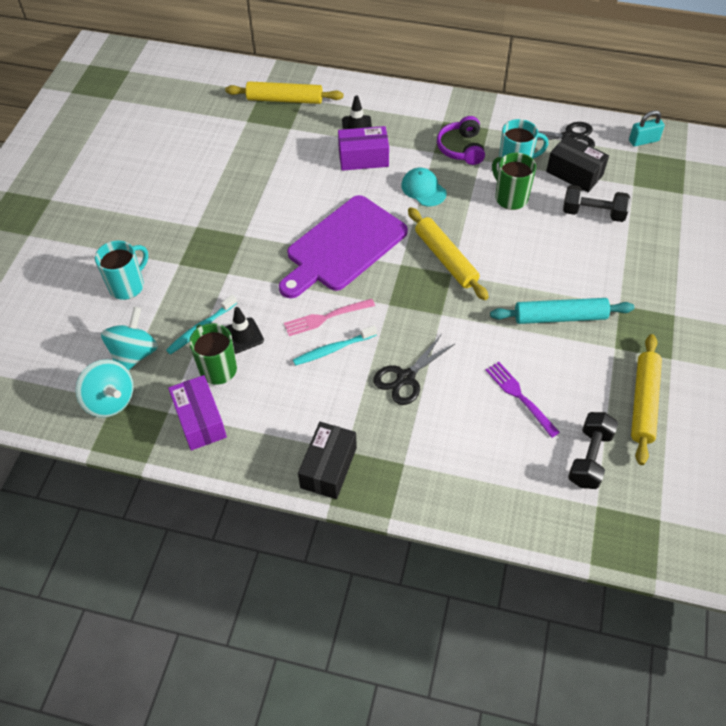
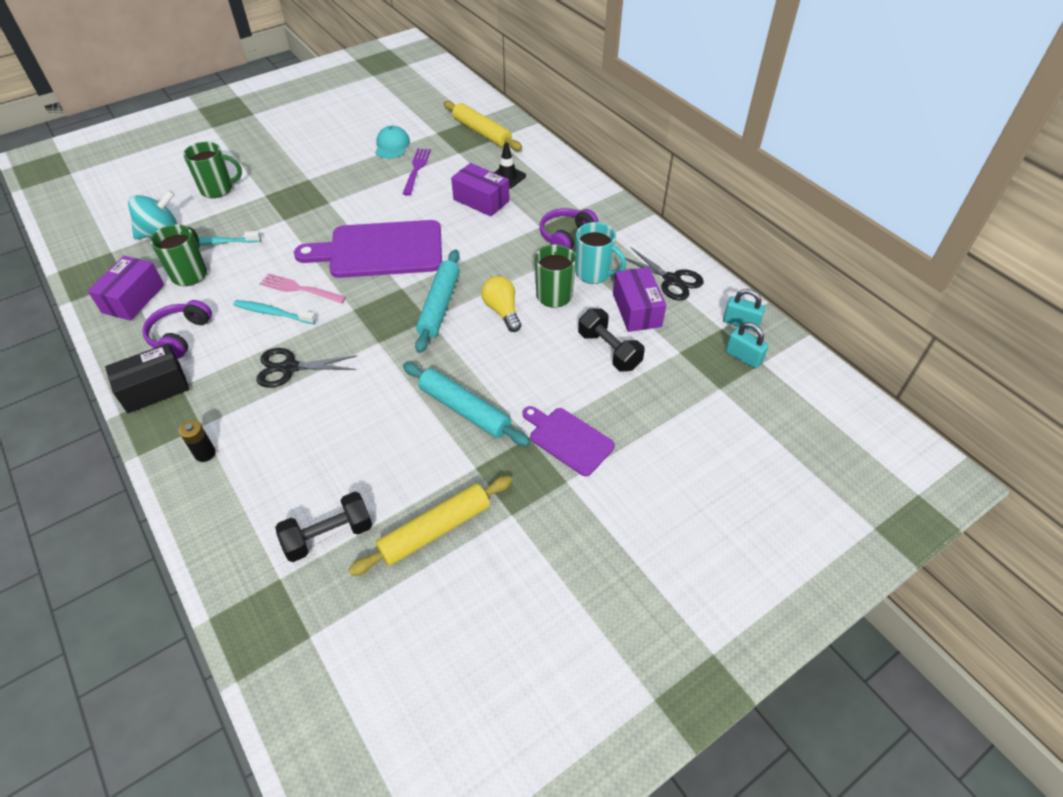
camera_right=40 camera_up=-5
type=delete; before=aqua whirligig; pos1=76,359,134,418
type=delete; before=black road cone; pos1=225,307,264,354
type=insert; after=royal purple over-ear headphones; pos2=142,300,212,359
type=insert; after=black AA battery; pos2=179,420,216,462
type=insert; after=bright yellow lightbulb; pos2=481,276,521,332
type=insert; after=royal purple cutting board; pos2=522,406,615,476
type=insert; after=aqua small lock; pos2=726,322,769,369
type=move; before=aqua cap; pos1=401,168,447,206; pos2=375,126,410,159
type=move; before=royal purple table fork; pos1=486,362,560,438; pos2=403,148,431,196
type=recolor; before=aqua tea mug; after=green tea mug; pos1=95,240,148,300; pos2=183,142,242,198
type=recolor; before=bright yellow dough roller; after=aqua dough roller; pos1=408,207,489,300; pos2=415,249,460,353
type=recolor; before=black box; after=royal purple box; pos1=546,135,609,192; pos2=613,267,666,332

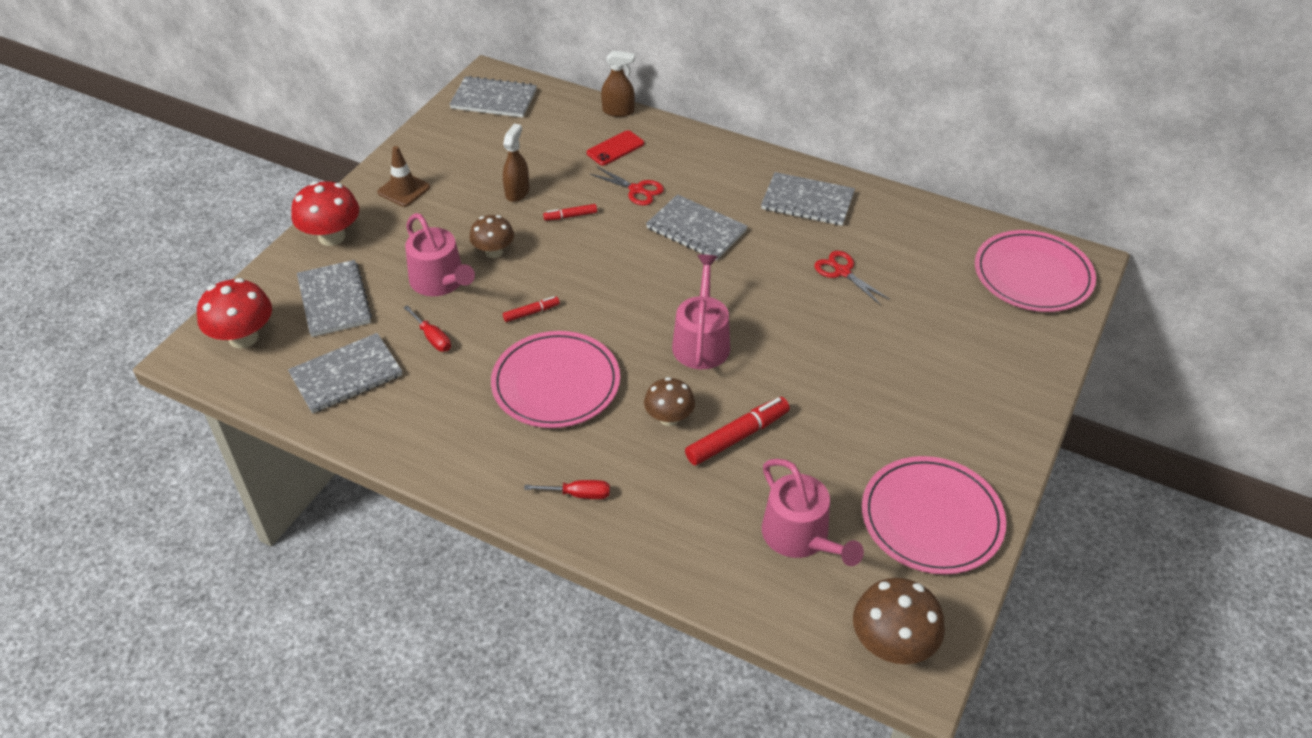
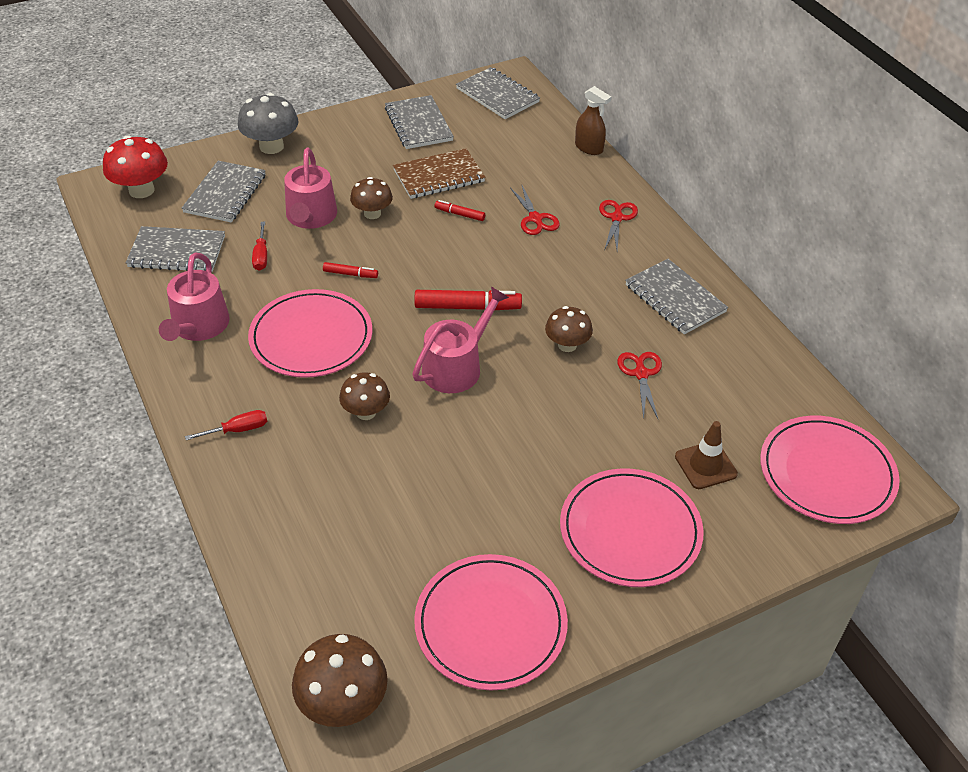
camera_right=35 camera_up=0
type=delete; before=crimson phone; pos1=587,130,644,166
type=insert; after=dark brown toadstool; pos2=545,306,593,352
type=insert; after=pink dinner plate; pos2=560,468,704,587
type=insert; after=crimson shears; pos2=599,200,638,250
type=move; before=dark brown road cone; pos1=377,146,430,207; pos2=675,421,738,489
type=move; before=grey notebook; pos1=646,194,748,260; pos2=385,95,454,149
type=move; before=crimson marker pen; pos1=685,397,790,465; pos2=414,290,522,310
type=move; before=pink watering can; pos1=762,459,864,566; pos2=159,252,230,341
type=replace; before=dark brown sprayer; after=dark brown notebook; pos1=503,124,530,202; pos2=393,148,485,199
type=recolor; before=crimson toadstool; after=grey toadstool; pos1=291,181,359,246; pos2=238,93,299,154
type=rotate; before=crimson screwdriver; pos1=524,480,610,499; pos2=185,410,267,440; turn=-60

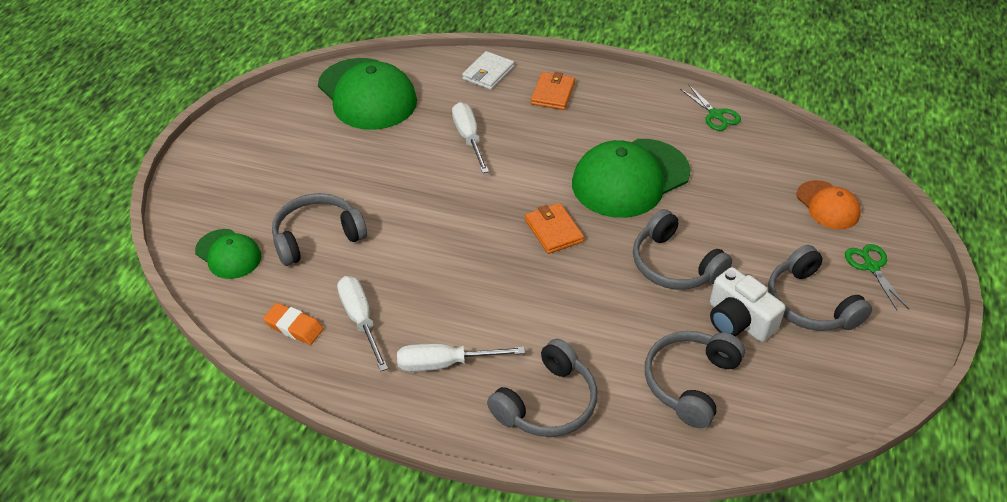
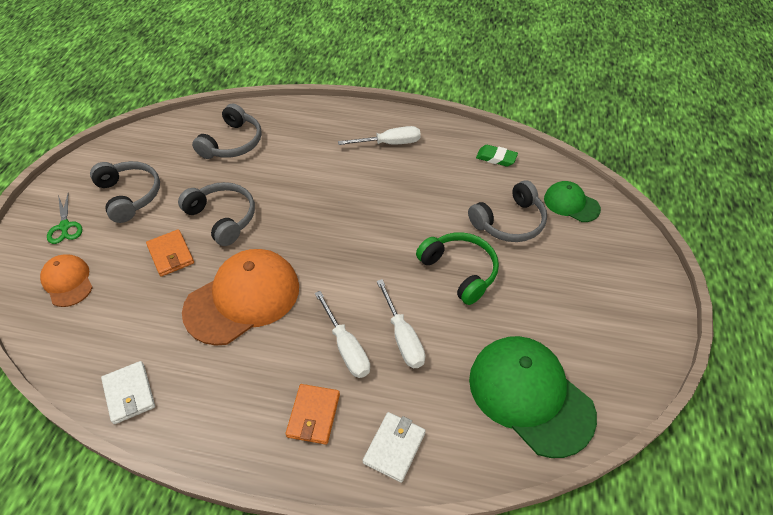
camera_right=175 camera_up=5
type=delete; before=grey over-ear headphones; pos1=487,339,597,437
type=delete; before=white compact camera; pos1=710,267,786,342
type=insert; after=green over-ear headphones; pos2=416,232,499,305
type=move; before=white screwdriver; pos1=337,276,388,371; pos2=315,291,370,378
type=move; before=orange billfold; pos1=525,203,584,254; pos2=146,229,194,277
type=replace; before=green shears; after=white billfold; pos1=680,85,741,131; pos2=101,361,155,424
type=recolor; before=orange eraser; after=green eraser; pos1=263,303,324,345; pos2=476,145,518,167
type=recolor; before=green cap; after=orange cap; pos1=572,139,690,218; pos2=182,249,299,346

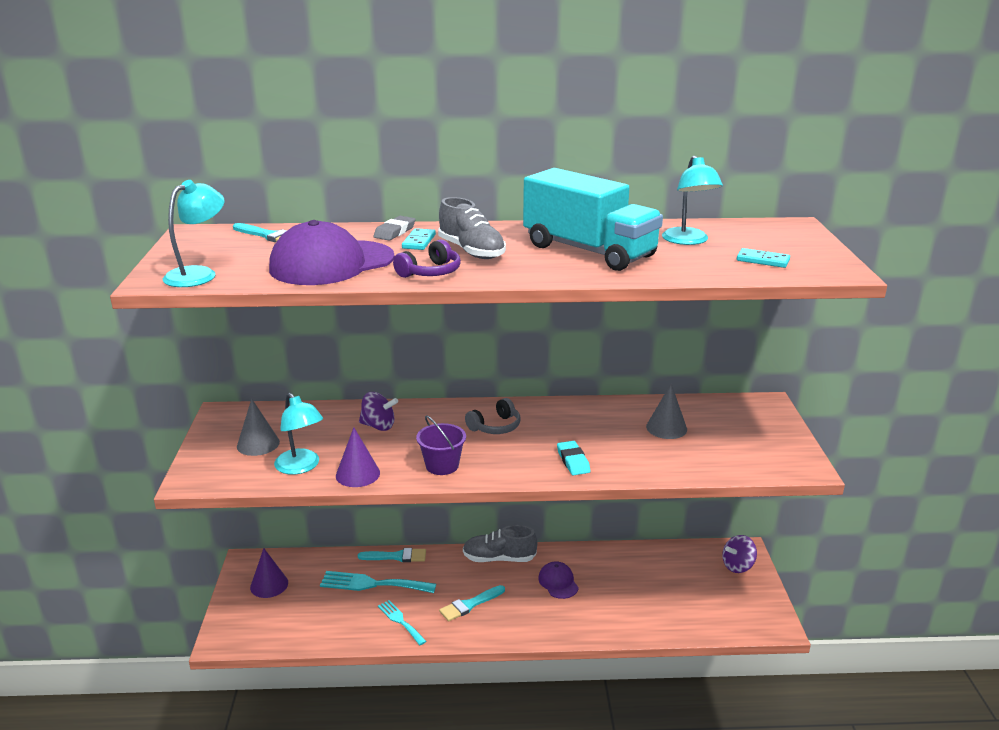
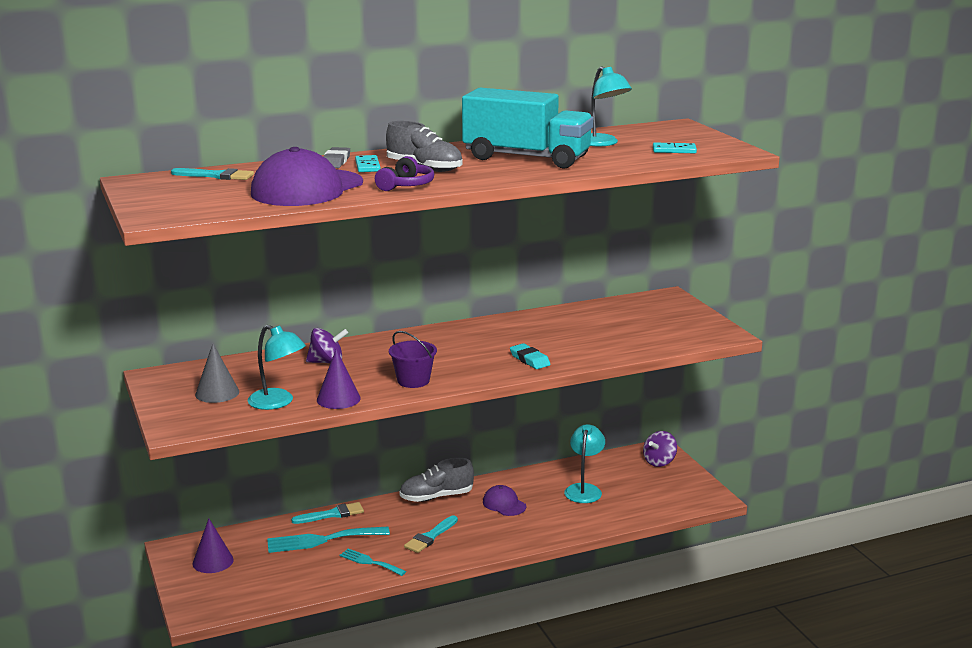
camera_right=-20 camera_up=-5
type=delete; before=grey over-ear headphones; pos1=465,398,520,434
type=delete; before=grey cone shape; pos1=646,384,687,439
type=move; before=aqua desk lamp; pos1=163,180,224,287; pos2=564,424,605,503

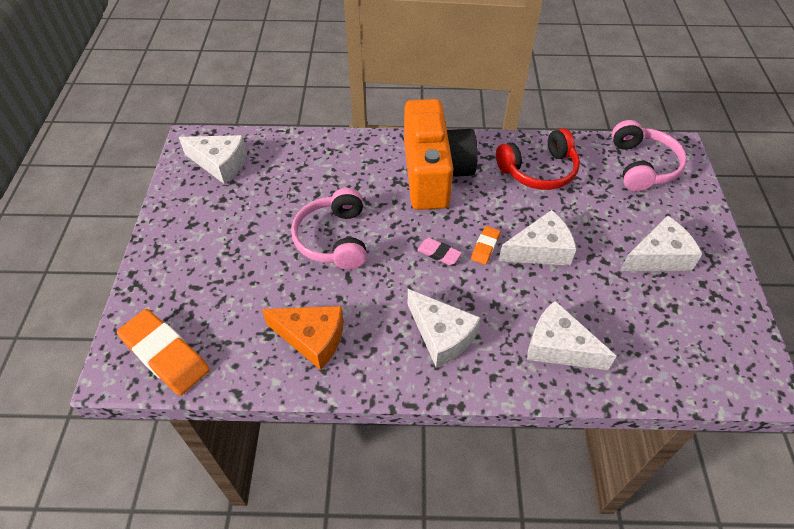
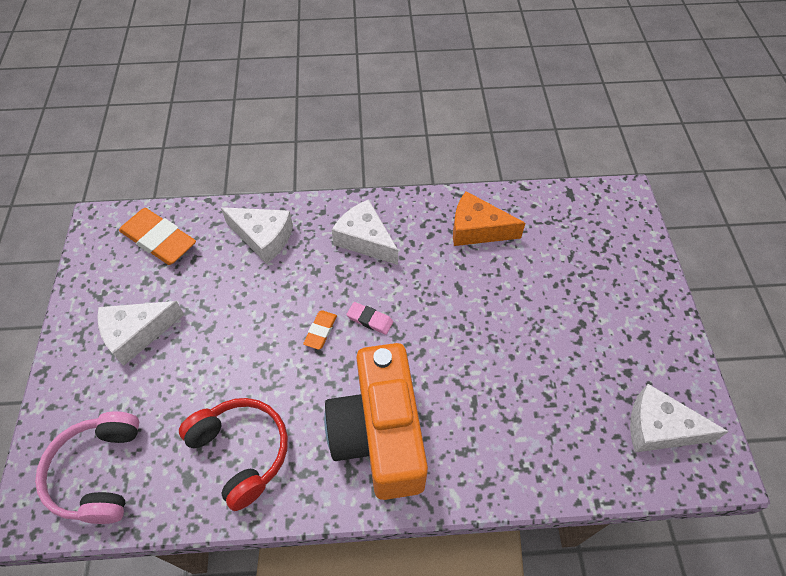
camera_right=175 camera_up=5
type=delete; before=pink over-ear headphones; pos1=291,188,367,269
type=delete; before=white piece of cheese; pos1=499,210,576,266
type=move; before=orange eraser; pos1=117,309,210,395; pos2=119,208,196,265
type=rotate; before=crimson over-ear headphones; pos1=496,128,580,190; pos2=179,398,288,511; turn=75

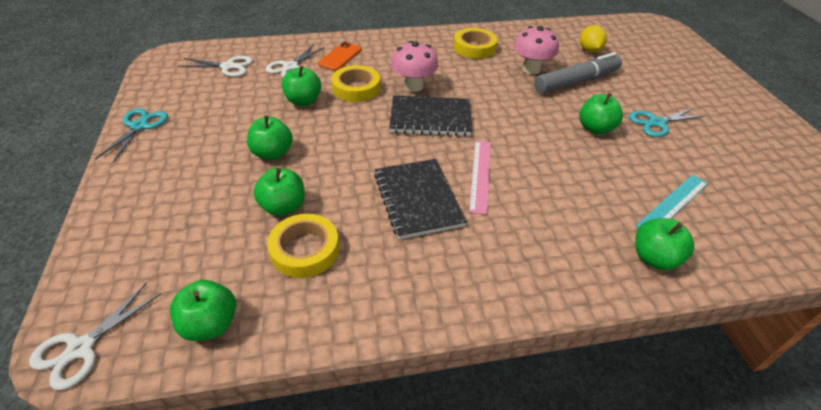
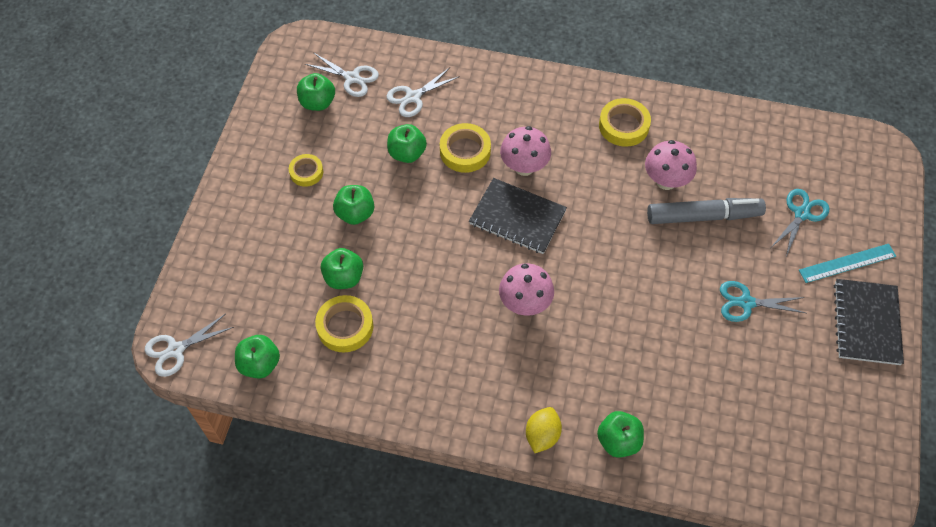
camera_right=25 camera_up=15
type=delete; before=orange phone; pos1=318,42,362,71
type=insert; after=bright yellow sticky tape; pos2=289,154,323,187
type=move; before=aqua shears; pos1=95,108,168,163; pos2=771,189,830,256
type=move; before=black notebook; pos1=374,159,467,239; pos2=834,279,904,365
type=move; before=green toy apple; pos1=579,93,623,134; pos2=297,73,335,111
type=move; before=bright yellow citrus fruit; pos1=580,25,607,53; pos2=526,407,562,453
type=move; before=aqua straightedge; pos1=636,175,708,228; pos2=799,244,896,283
type=replace; before=pink straightedge; after=pink toadstool; pos1=469,141,491,215; pos2=499,263,554,316

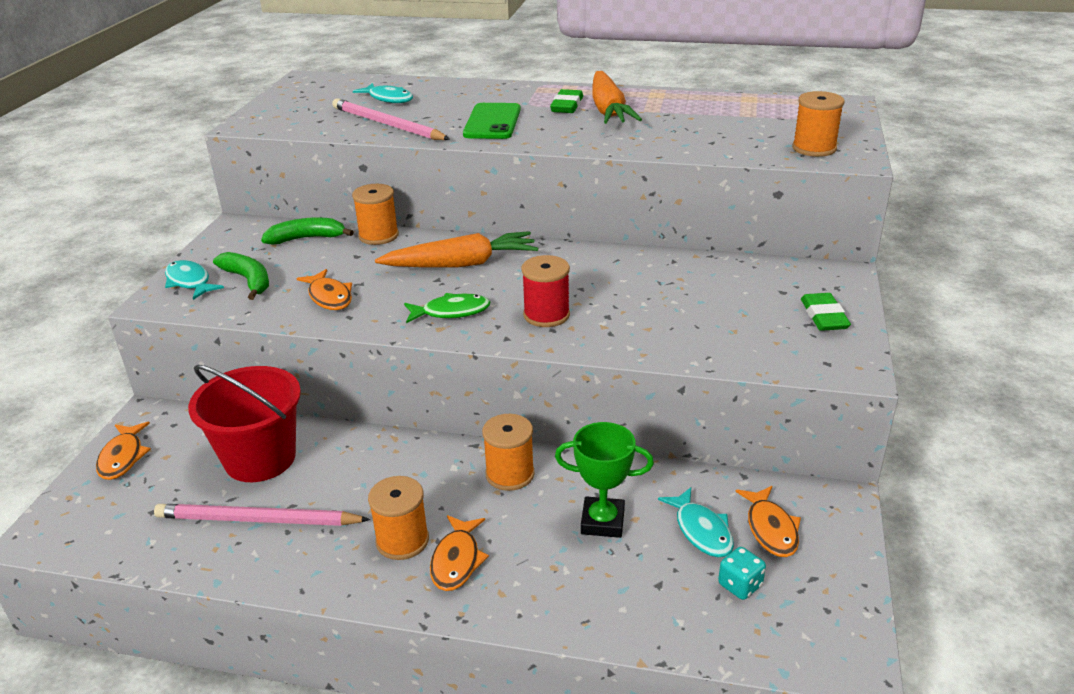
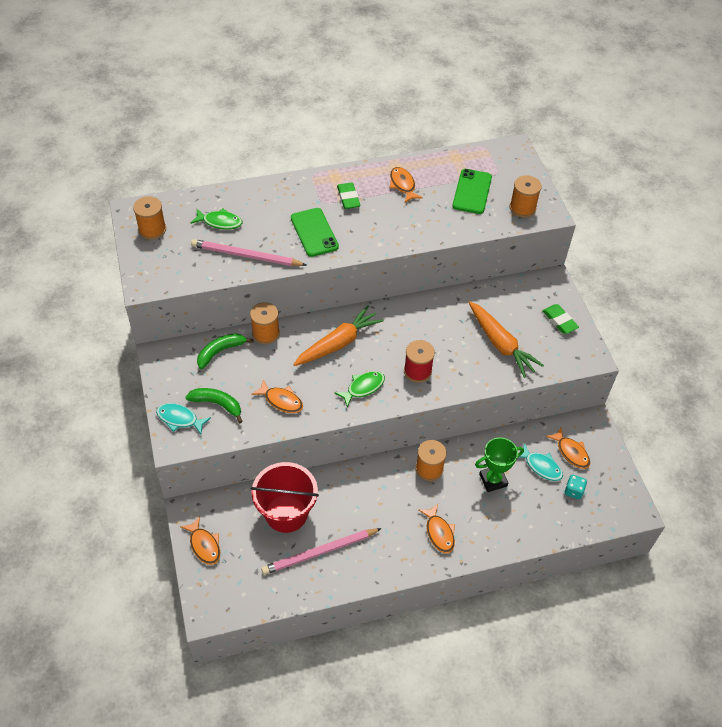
camera_right=-30 camera_up=20
type=insert; after=orange toy fish; pos2=390,167,423,203
type=insert; after=green phone; pos2=452,169,492,214
type=move; before=orange bobbin; pos1=368,476,429,560; pos2=133,196,166,240
type=move; before=orange carrot; pos1=592,71,642,124; pos2=469,302,544,378
type=recolor; before=aqua toy fish; after=green toy fish; pos1=353,83,413,103; pos2=191,208,242,230

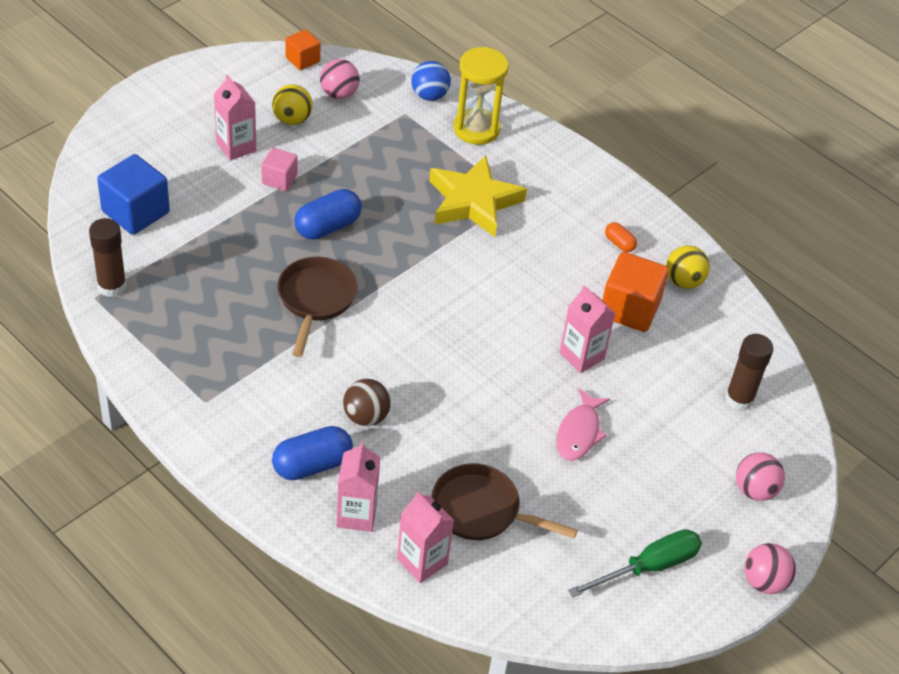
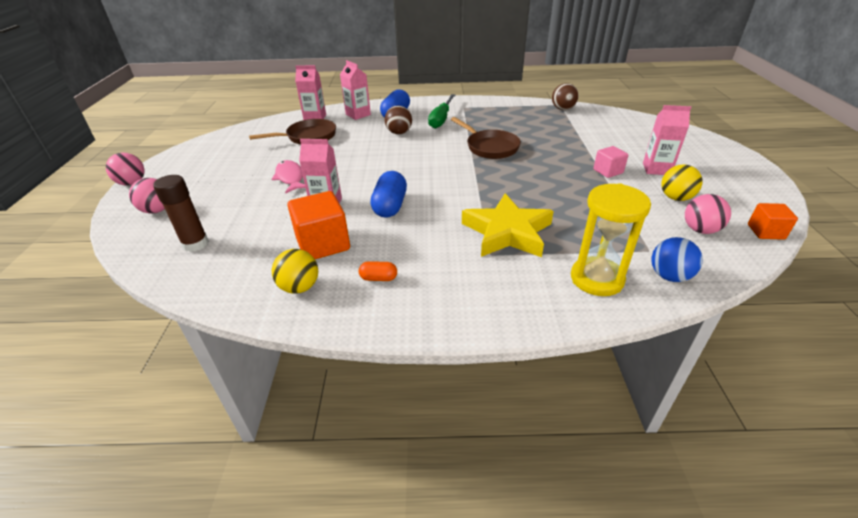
camera_right=140 camera_up=-10
type=delete; before=royal blue solid cube; pos1=97,154,170,235
type=move; before=royal blue pill shape; pos1=294,189,362,240; pos2=370,171,407,218
type=move; before=green screwdriver; pos1=568,529,702,597; pos2=428,94,455,129
type=replace; before=dark brown stick of glue; after=dark brown play ball; pos1=89,218,127,297; pos2=552,83,579,110

